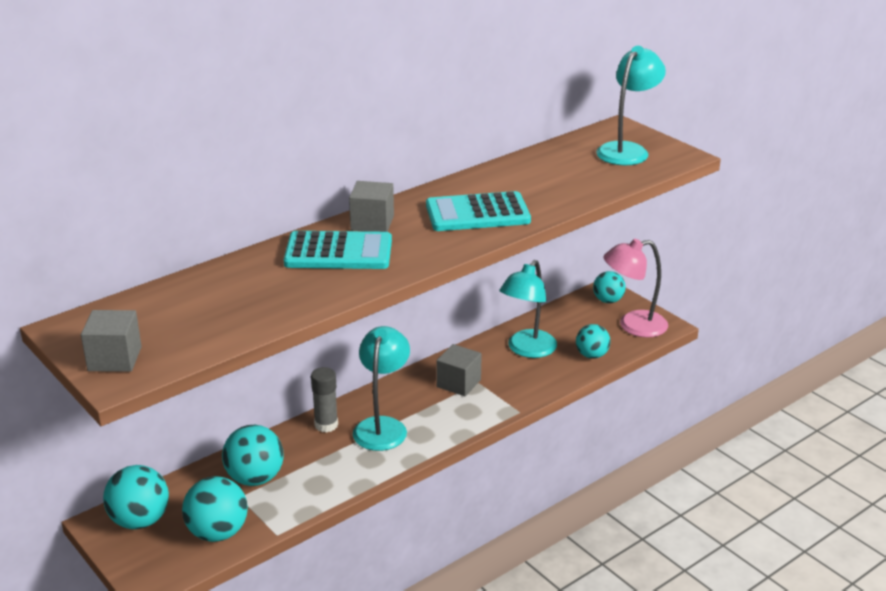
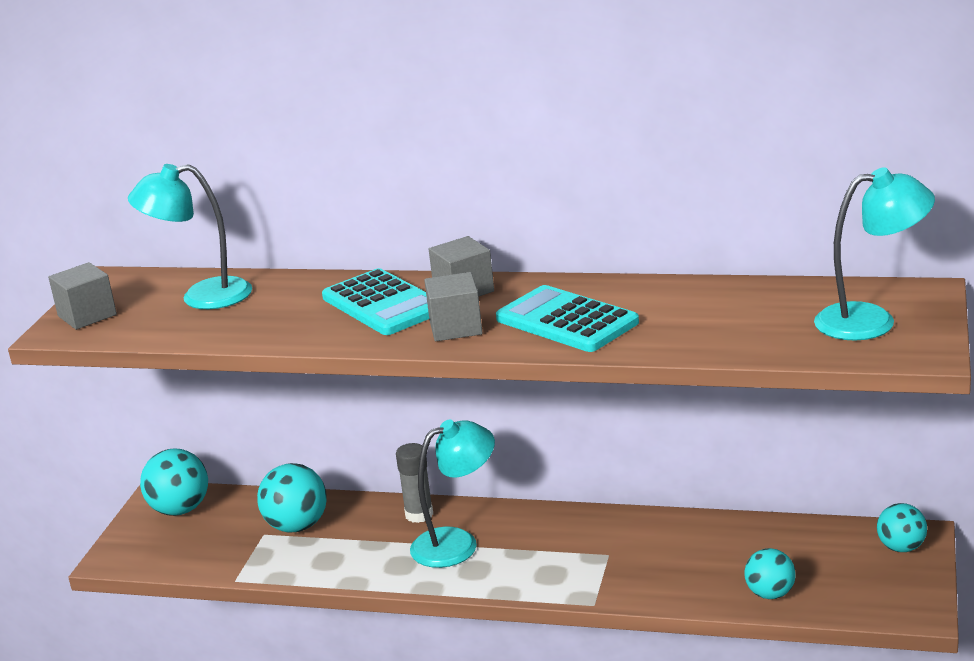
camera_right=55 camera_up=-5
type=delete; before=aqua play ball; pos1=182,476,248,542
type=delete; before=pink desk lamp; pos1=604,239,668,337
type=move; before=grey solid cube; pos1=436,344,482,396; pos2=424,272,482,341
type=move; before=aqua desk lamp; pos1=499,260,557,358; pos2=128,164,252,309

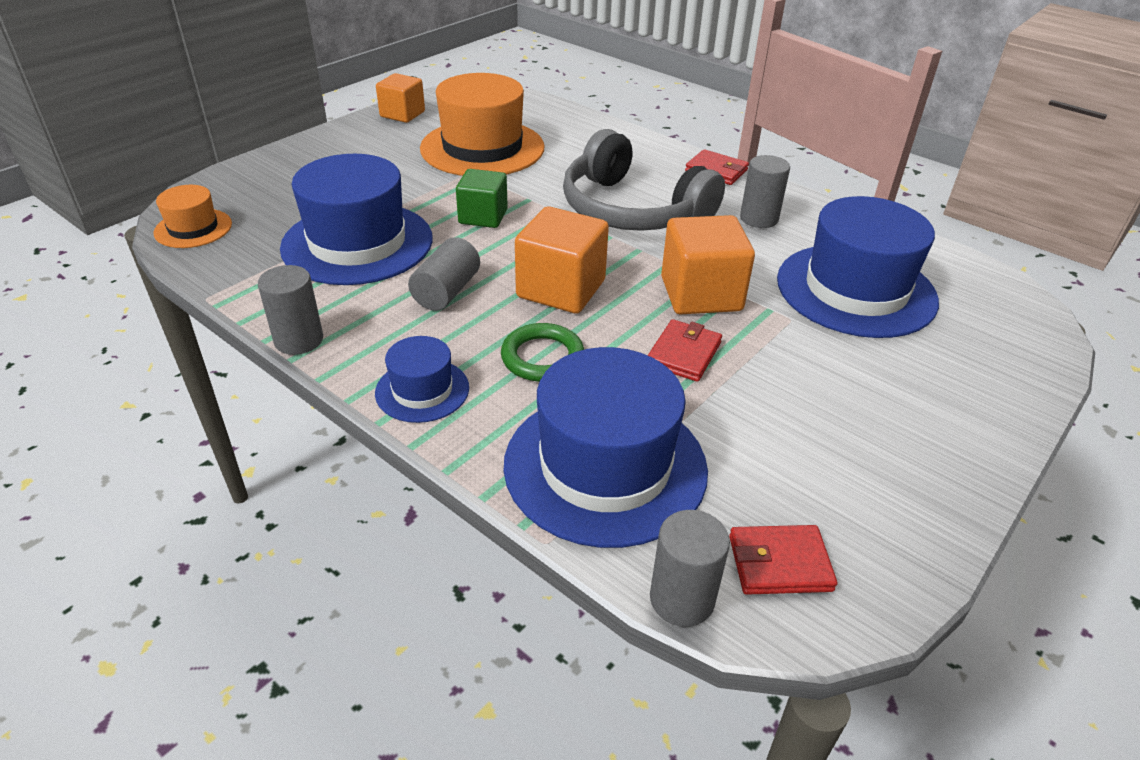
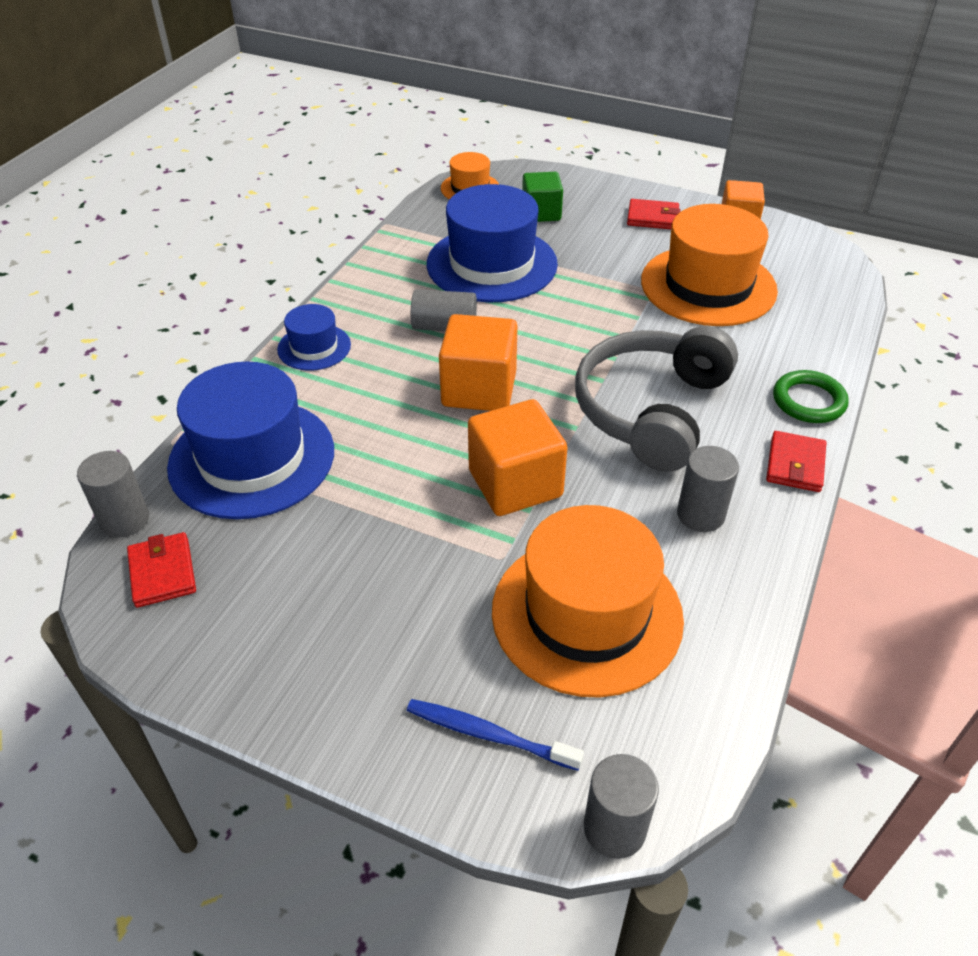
camera_right=75 camera_up=5
type=insert; after=royal blue tooth brush; pos2=407,699,584,771
type=move; before=grey cylinder; pos1=258,265,323,355; pos2=584,754,659,859
type=move; before=green solid cube; pos1=456,169,508,228; pos2=522,172,563,222
type=move; before=green hoop; pos1=501,323,584,382; pos2=773,370,849,423
type=move; before=crimson billfold; pos1=648,319,722,382; pos2=627,199,681,229
type=recolor; before=royal blue hat; after=orange hat; pos1=777,196,939,338; pos2=492,505,684,698

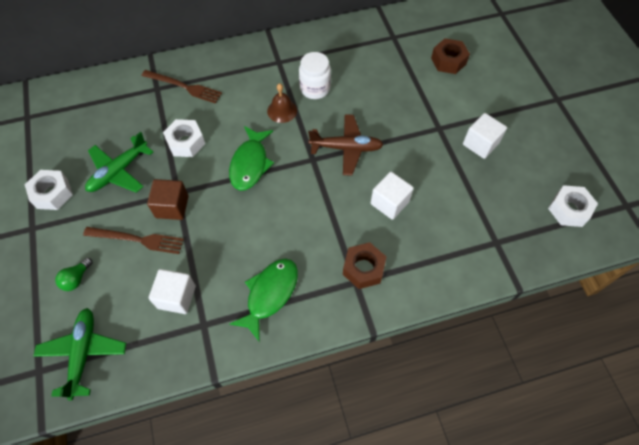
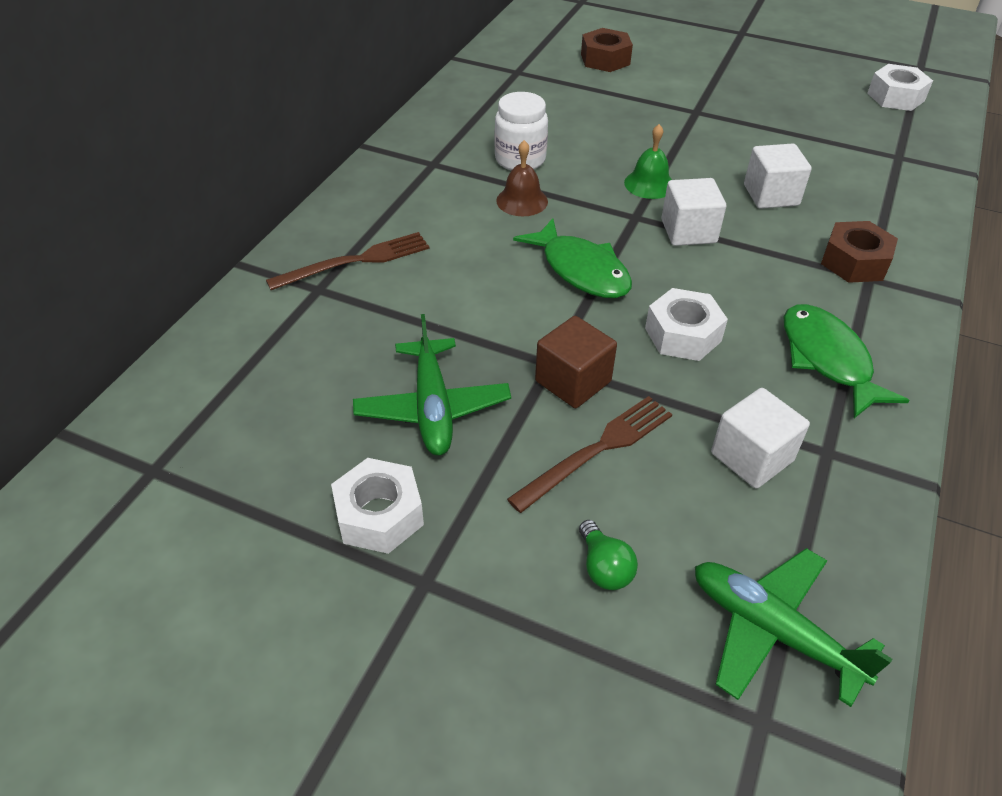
camera_right=-50 camera_up=-15
type=move; before=white hex nut; pos1=163,119,205,157; pos2=645,288,728,361
type=move; before=white solid cube; pos1=463,113,507,159; pos2=661,178,726,246
type=replace; before=dark brown toy plane; after=green school bell; pos1=308,114,384,176; pos2=624,124,672,199

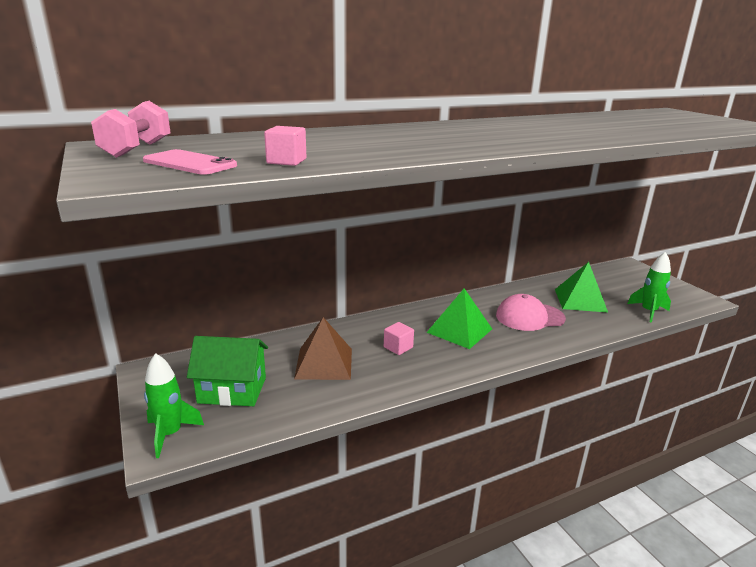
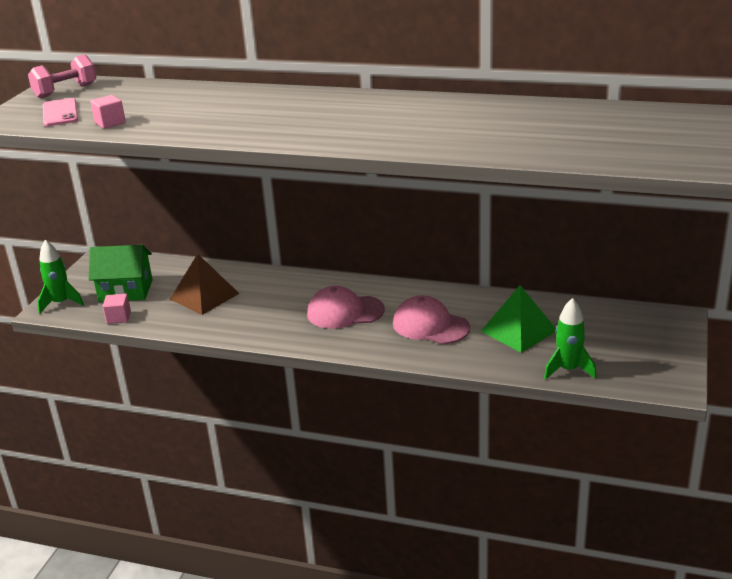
camera_right=45 camera_up=5
type=move; before=pink solid cube; pos1=384,322,414,355; pos2=102,294,131,324
type=replace; before=green pyramid shape; after=pink cap; pos1=426,288,492,349; pos2=307,286,385,329
type=rotate; before=green toy house; pos1=187,336,268,406; pos2=89,245,153,302; turn=-45

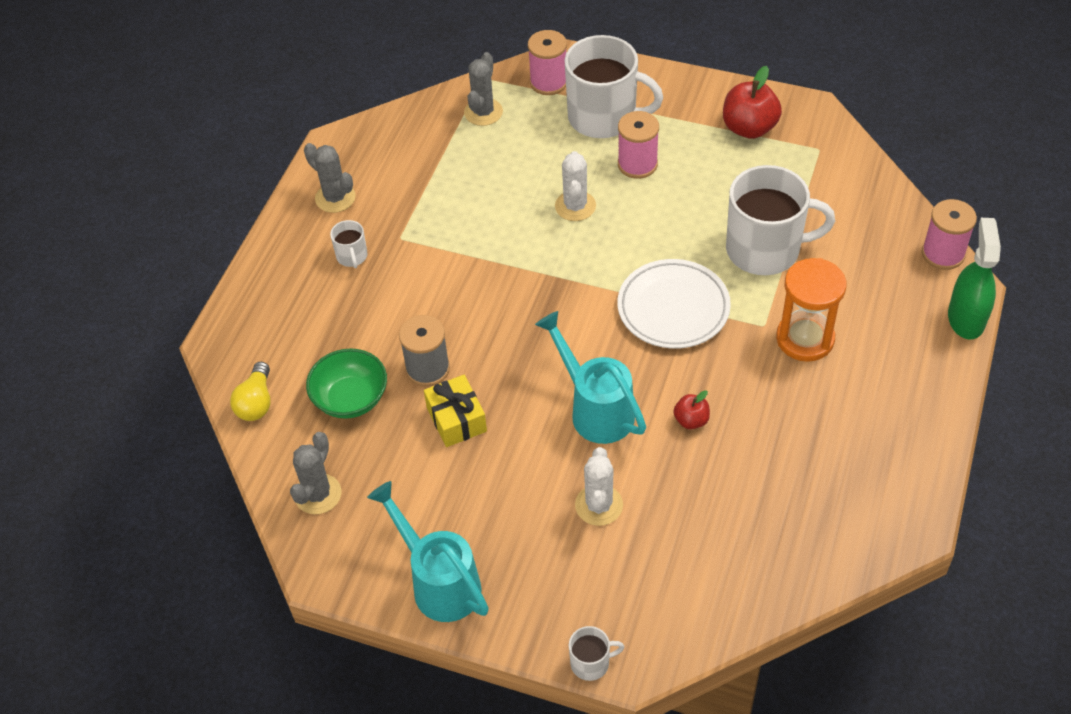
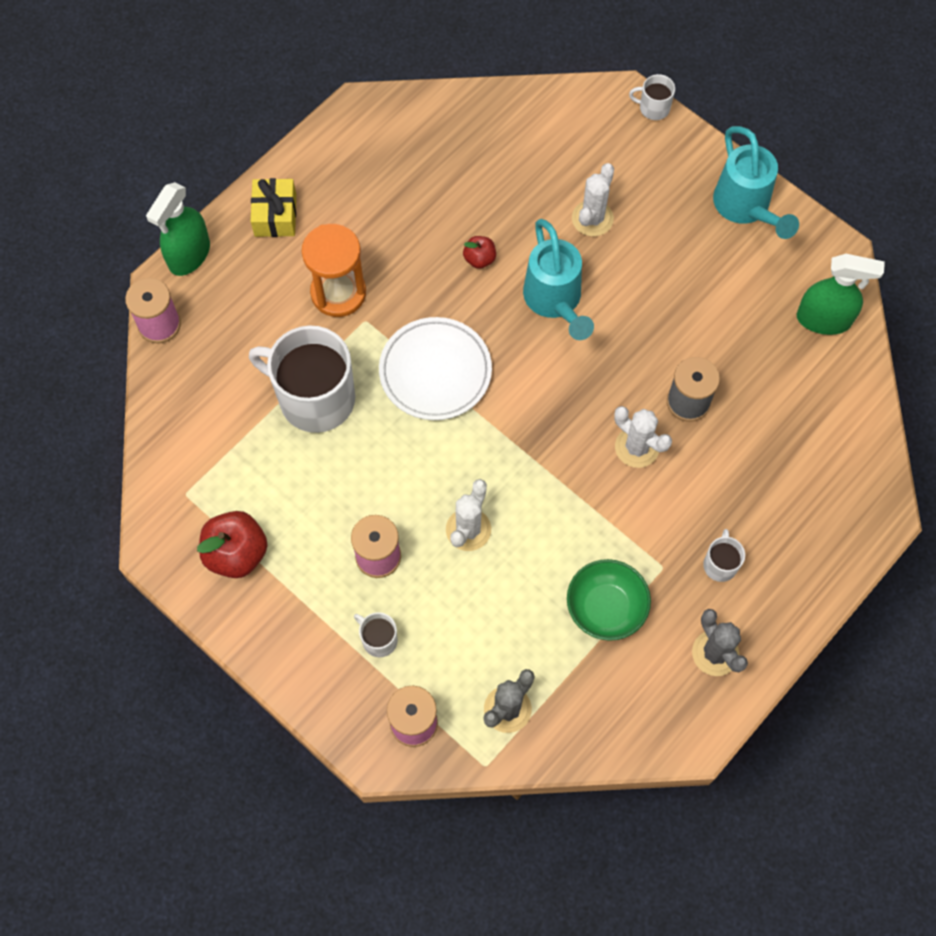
camera_right=-160 camera_up=15
type=delete; before=bright yellow lightbulb; pos1=230,362,270,421
type=insert; after=white cactus; pos2=614,406,672,468
type=move; before=green deep dish; pos1=306,349,387,419; pos2=567,559,651,641
type=move; before=bright yellow present; pos1=424,375,487,447; pos2=251,178,296,237
type=replace; before=grey cactus; after=green sprayer; pos1=290,432,342,514; pos2=797,254,885,335
type=resize; before=white tea mug; pos1=564,35,663,138; pos2=354,612,398,657; scale=0.44

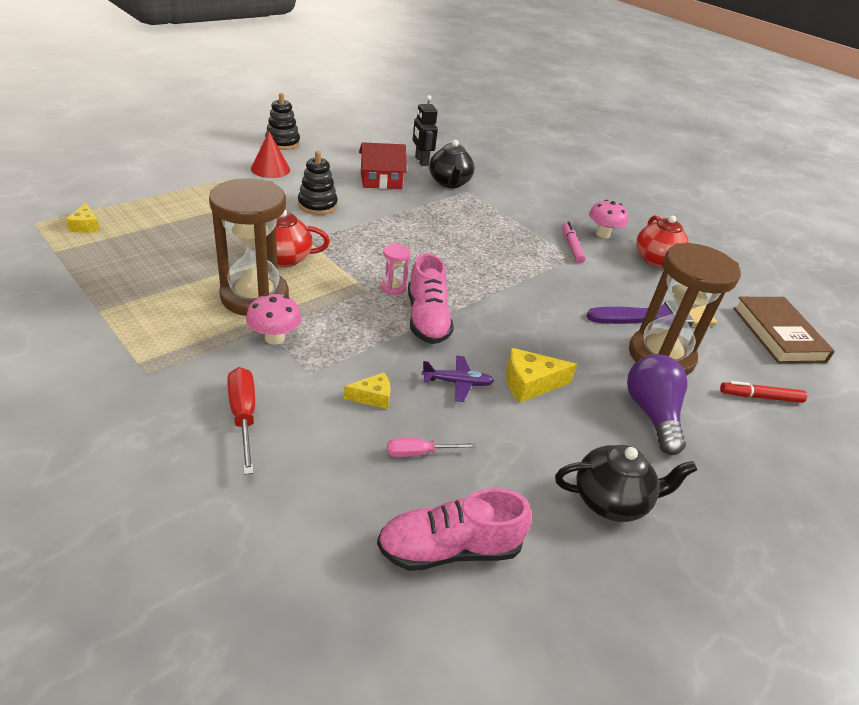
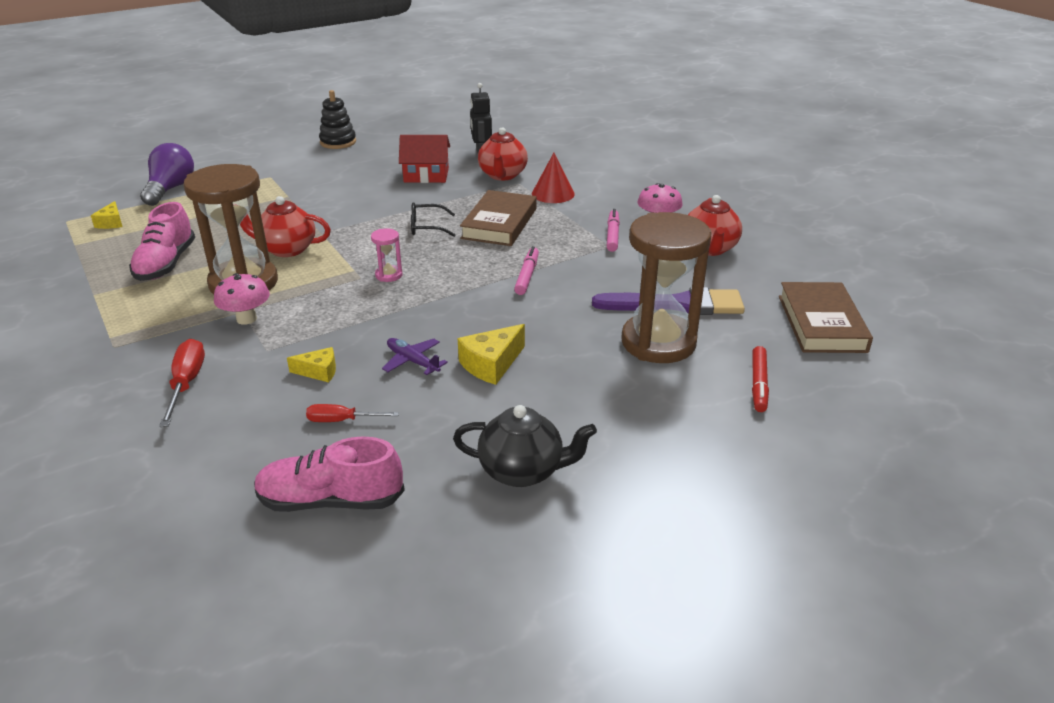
camera_right=15 camera_up=-5
type=delete; before=black stacking toy; pos1=298,151,338,215
type=insert; after=black glasses; pos2=411,202,455,237
type=insert; after=dark brown book; pos2=460,190,537,246
type=insert; after=pink marker pen; pos2=514,246,539,295
type=move; before=crimson cone shape; pos1=251,132,290,178; pos2=532,153,575,203
type=move; before=pink lace-up shoe; pos1=408,253,454,344; pos2=129,202,195,281
type=move; before=royal purple lightbulb; pos1=627,354,688,455; pos2=140,143,194,206
type=recolor; before=pink screwdriver; after=crimson screwdriver; pos1=387,438,477,457; pos2=306,404,399,422
type=recolor; before=black teapot; after=crimson teapot; pos1=429,140,474,188; pos2=478,127,528,181
type=rotate; before=royal purple toy plane; pos1=421,356,494,402; pos2=382,338,448,375; turn=-150
type=rotate; before=bright yellow piece of cheese; pos1=506,348,577,403; pos2=458,324,525,385; turn=-45
type=rotate; before=crimson marker pen; pos1=720,381,807,403; pos2=752,346,769,412; turn=-90

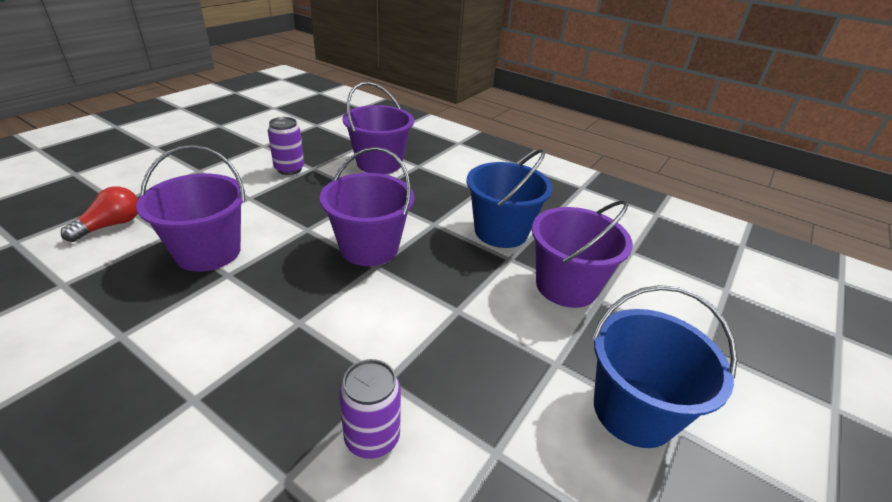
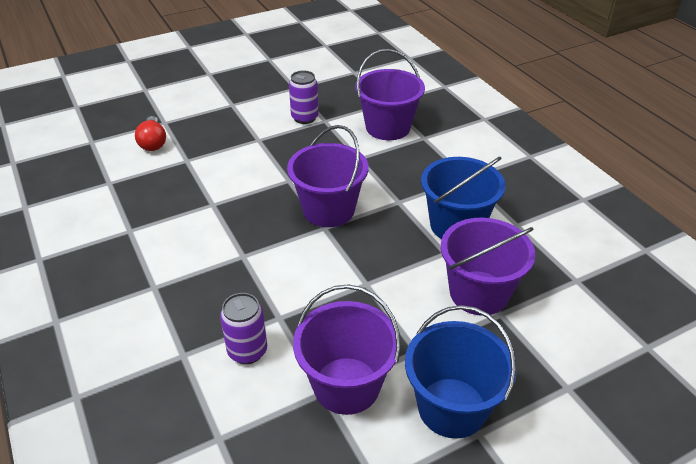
camera_right=30 camera_up=5
type=move; before=royal purple bucket; pos1=136,145,245,272; pos2=293,284,401,415
type=rotate; before=crimson lightbulb; pos1=61,186,138,242; pos2=135,116,166,151; turn=105

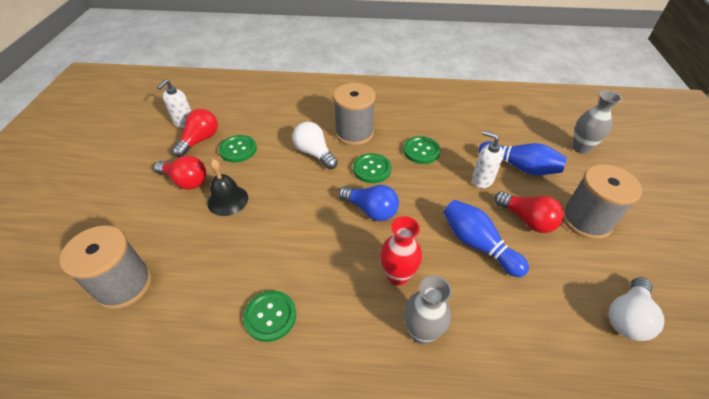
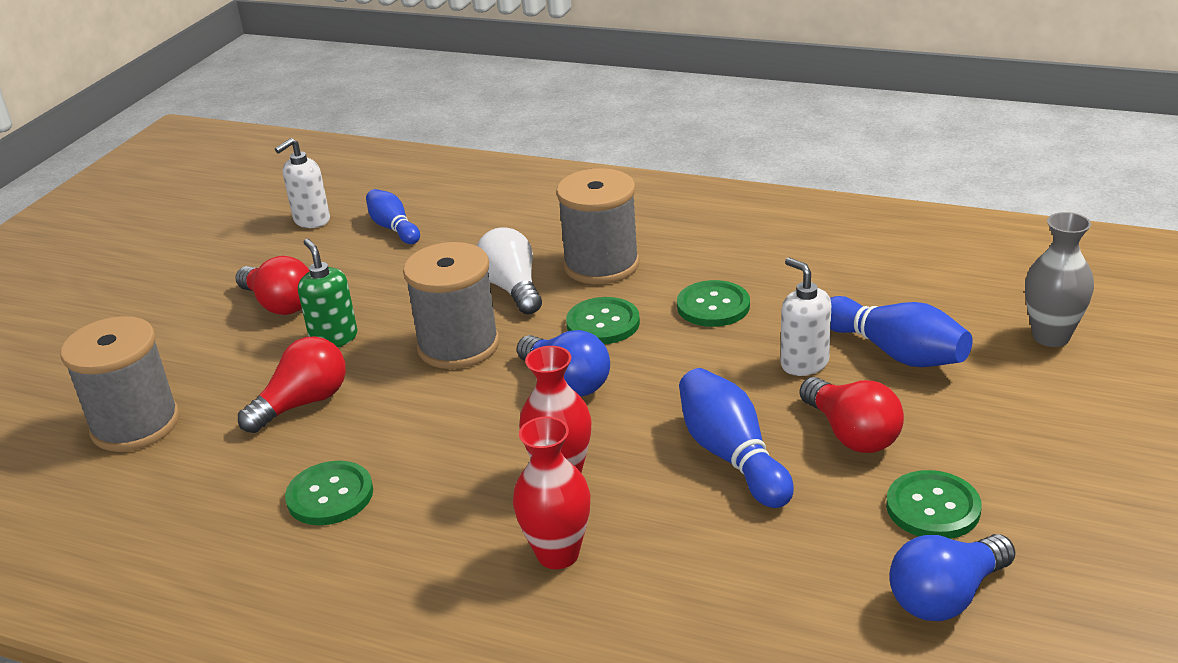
camera_right=20 camera_up=-15
type=insert; after=royal blue skittle; pos2=366,189,420,244
type=move; before=crimson lightbulb; pos1=172,109,218,157; pos2=238,336,346,433
type=move; before=green shirt button; pos1=219,135,257,162; pos2=886,470,982,539
type=move; before=grey bobbin; pos1=563,164,642,239; pos2=403,242,499,369
type=replace; before=black school bell; after=green soap pump; pos1=207,159,248,216; pos2=298,239,357,347
type=recolor; before=grey tall vase; after=crimson tall vase; pos1=404,275,451,344; pos2=513,416,590,569
type=recolor; before=white lightbulb; after=royal blue lightbulb; pos1=609,277,665,341; pos2=889,534,1016,621

